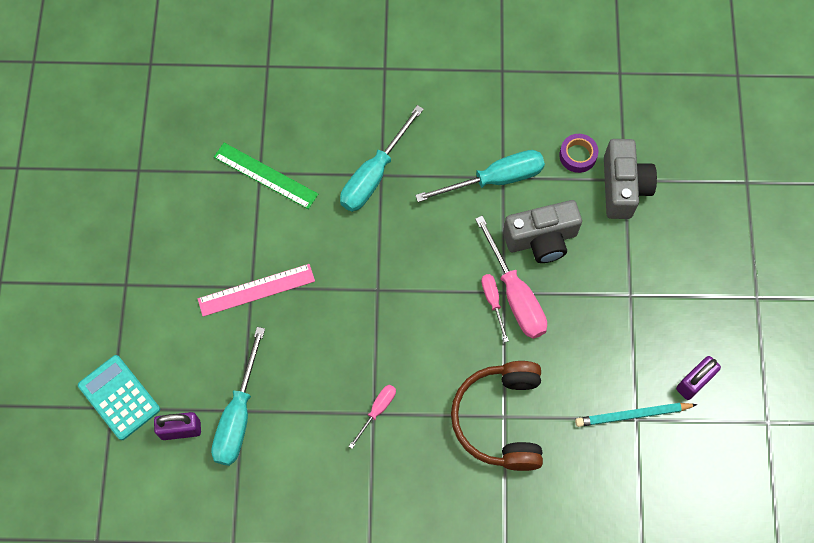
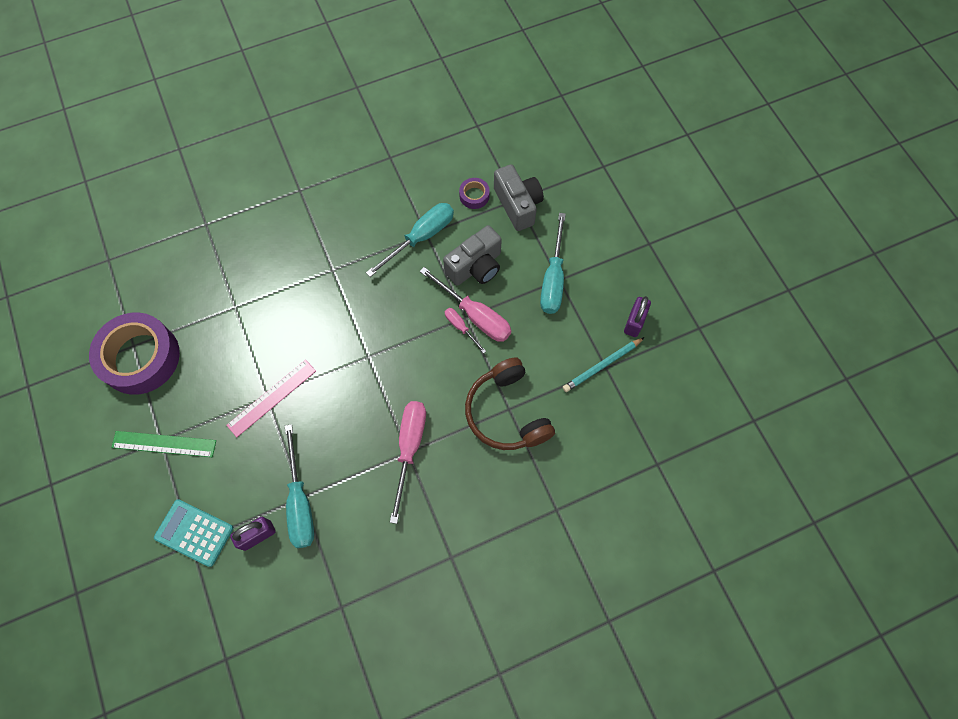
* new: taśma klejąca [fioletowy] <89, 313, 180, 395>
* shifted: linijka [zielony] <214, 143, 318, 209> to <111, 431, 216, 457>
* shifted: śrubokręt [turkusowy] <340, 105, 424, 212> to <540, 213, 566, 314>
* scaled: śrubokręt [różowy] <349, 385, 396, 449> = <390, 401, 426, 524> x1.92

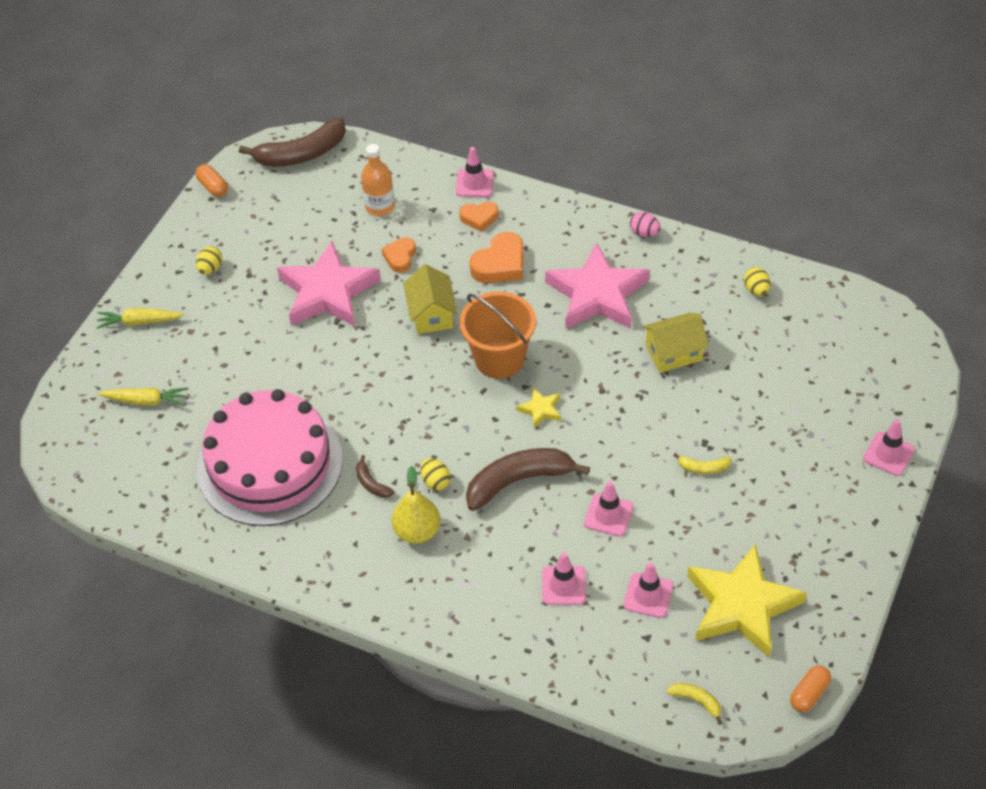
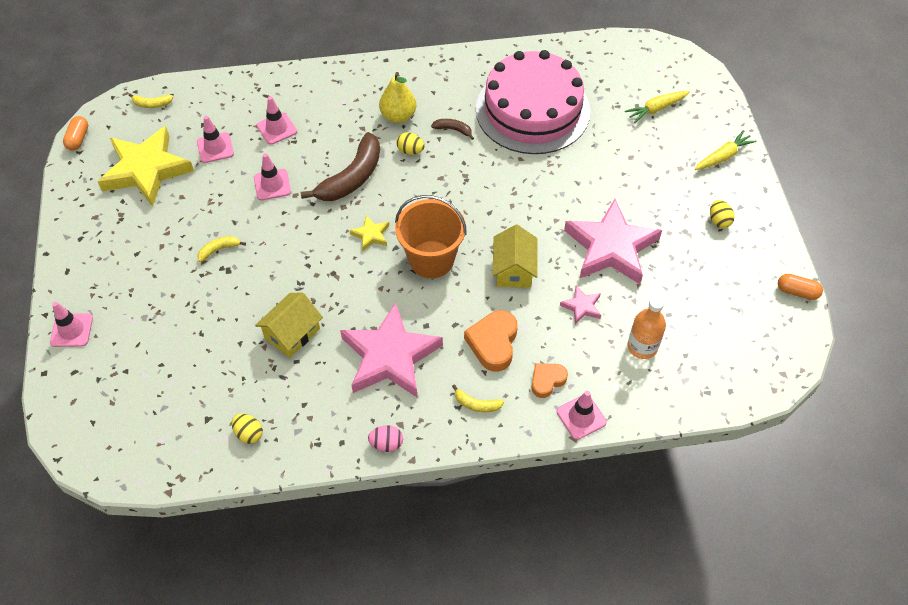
* gone: banan [brązowy] <239, 118, 346, 167>
* new: banan [żółty] <452, 384, 504, 412>
* swapped: serce [pomarańczowy] <381, 237, 416, 273> to gwiazda [różowy] <560, 286, 601, 324>
* rotated: domek [żółty] <403, 264, 458, 334> = <493, 225, 538, 288> 45 degrees clockwise

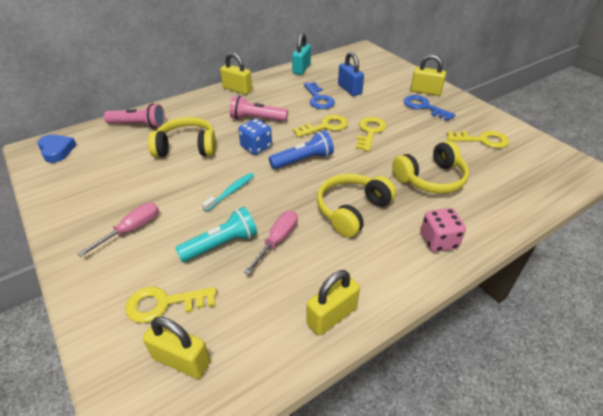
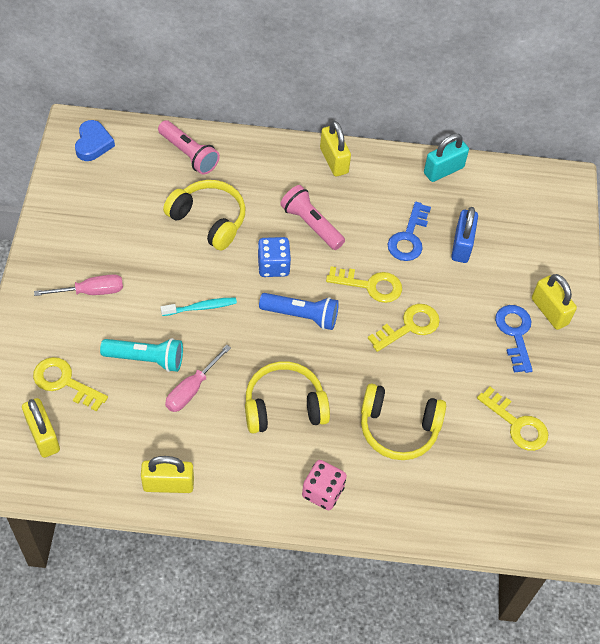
* rotated: śrubokręt [różowy] <244, 211, 298, 275> = <165, 345, 231, 412> 150 degrees clockwise

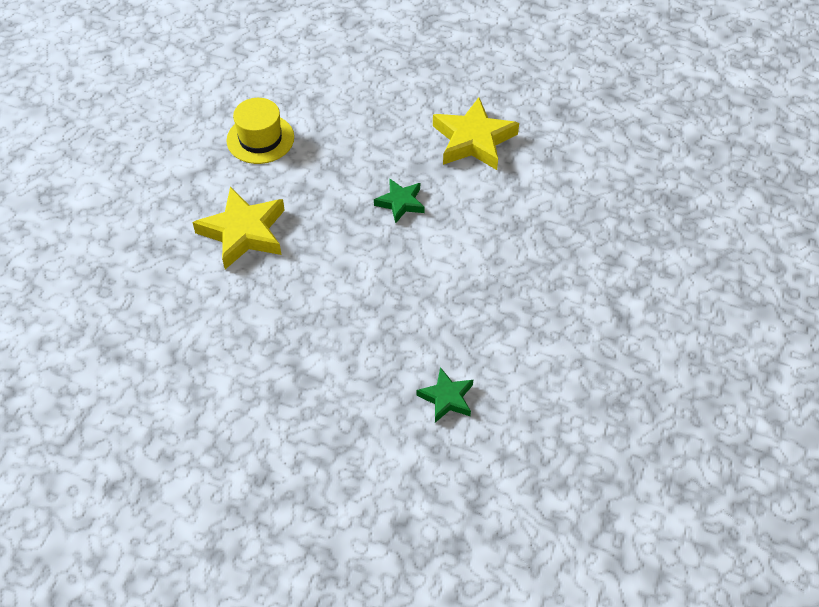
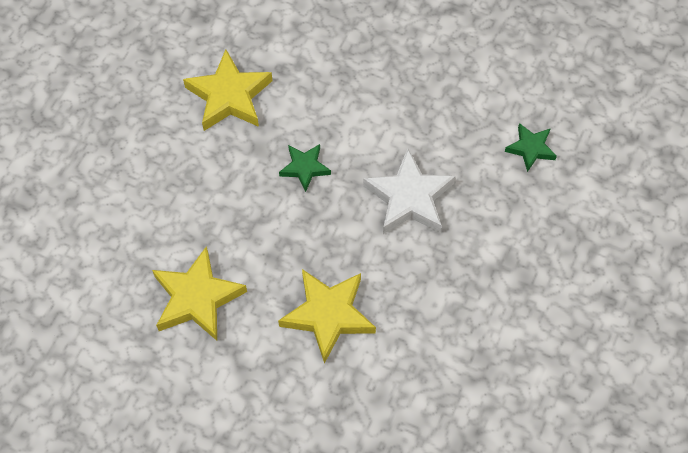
* new: gwiazda [biały] <363, 148, 456, 234>
* swapped: kapelusz [żółty] <226, 98, 294, 164> to gwiazda [żółty] <152, 246, 247, 341>

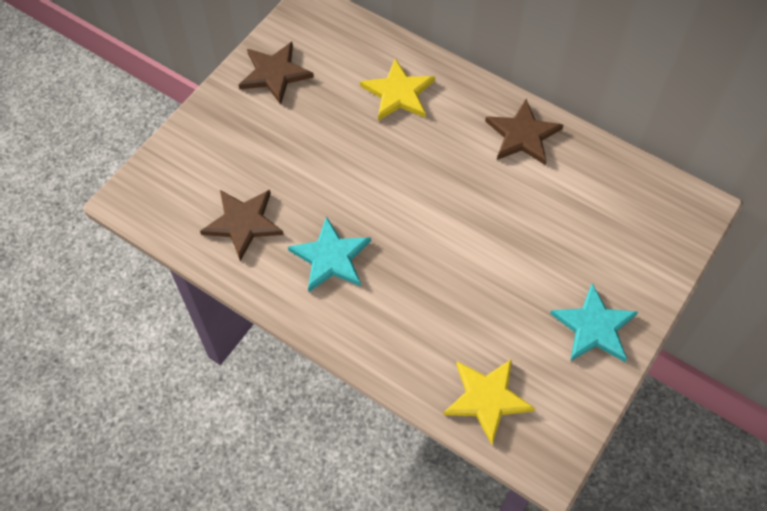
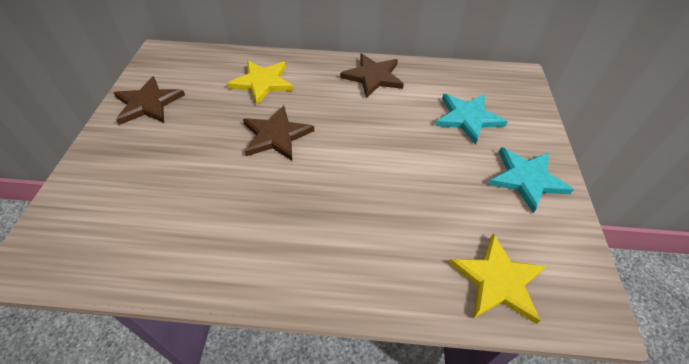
* shifted: gwiazda [brązowy] <200, 190, 284, 261> to <243, 105, 314, 161>
* shifted: gwiazda [turkusowy] <288, 216, 371, 292> to <435, 94, 508, 145>

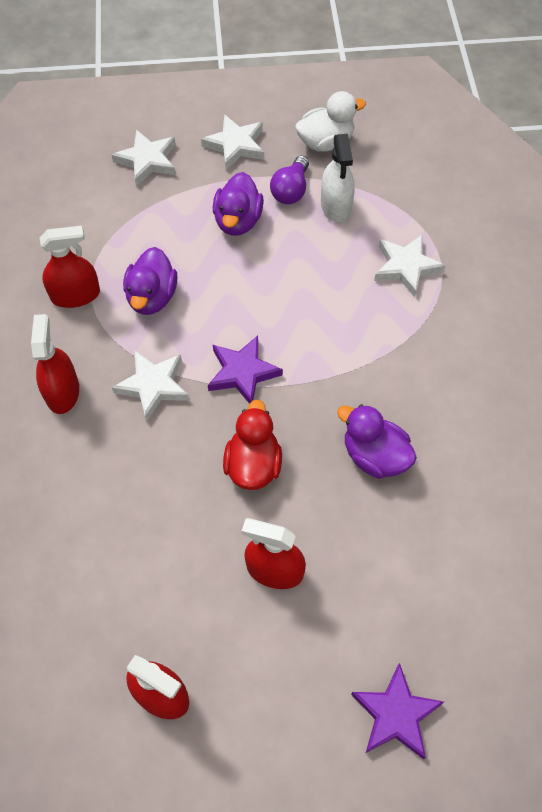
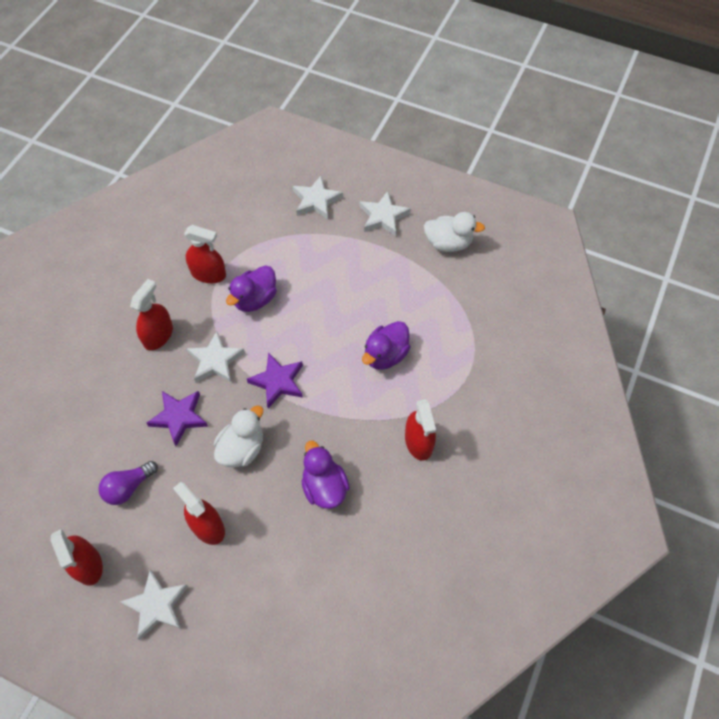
* gone: spryskiwacz [biały] <321, 134, 355, 222>
* new: spryskiwacz [czerwony] <405, 399, 436, 461>
* shifted: kaczka [fioletowy] <213, 172, 264, 236> to <362, 321, 411, 370>
* shifted: żarówka [fioletowy] <270, 156, 309, 204> to <98, 461, 158, 505>
* shifted: gwiazda [fioletowy] <351, 663, 444, 760> to <147, 391, 208, 446>
* shifted: gwiazda [biały] <374, 234, 446, 297> to <120, 570, 189, 640>
* repainted: kaczka [czerwony] <223, 400, 282, 490> to kaczka [biały] <214, 405, 263, 468>

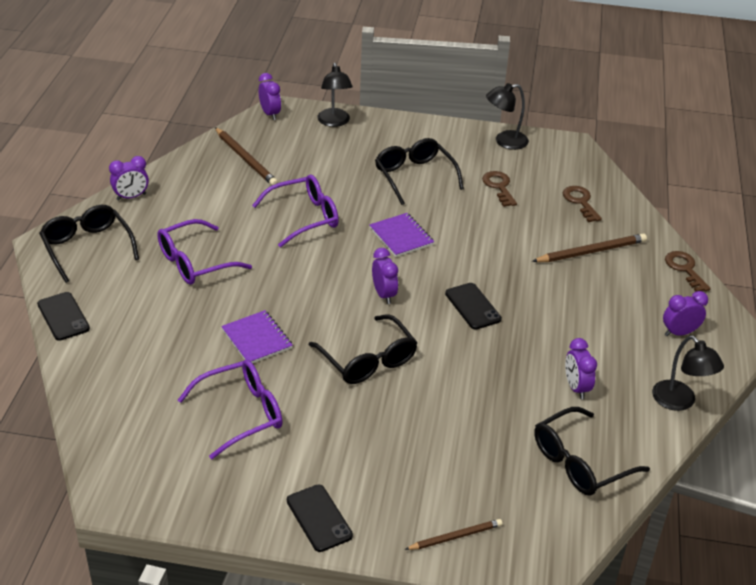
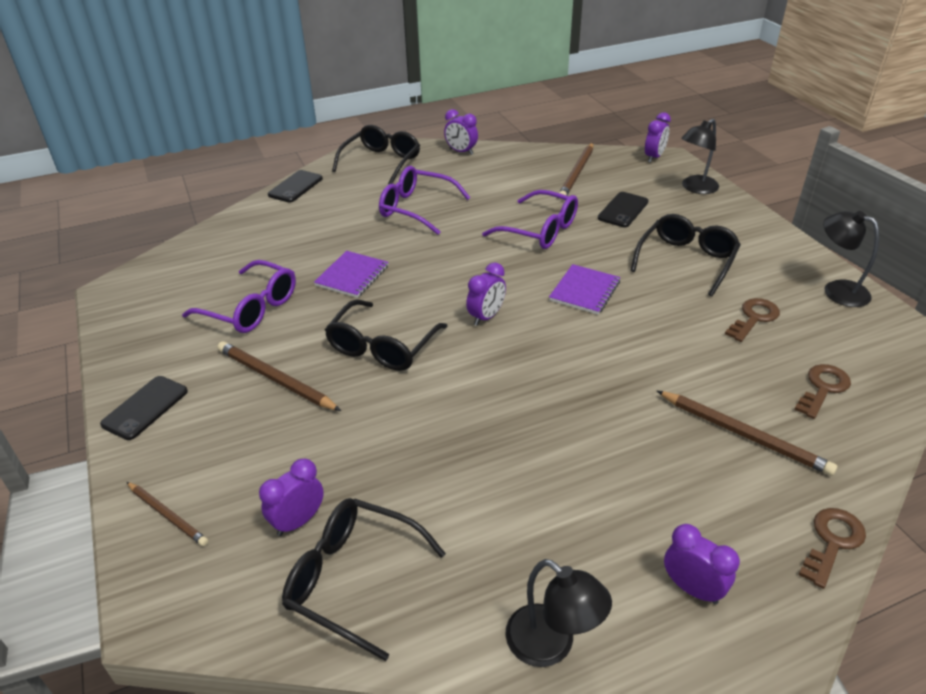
* new: ołówek [brązowy] <217, 341, 341, 411>
* shifted: telefon [czarny] <445, 283, 502, 330> to <598, 192, 648, 227>
* shifted: budzik [fioletowy] <565, 338, 597, 399> to <259, 459, 324, 536>
* rotated: lampka [czarny] <652, 335, 724, 411> = <505, 559, 612, 667> 75 degrees counterclockwise

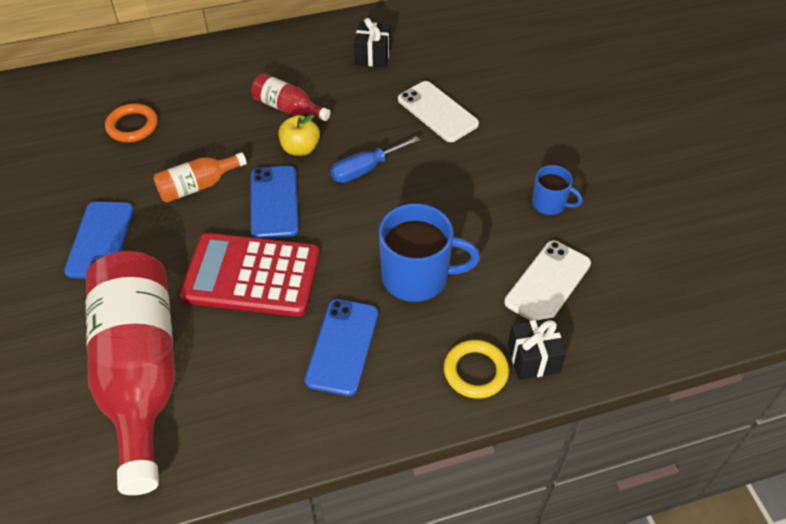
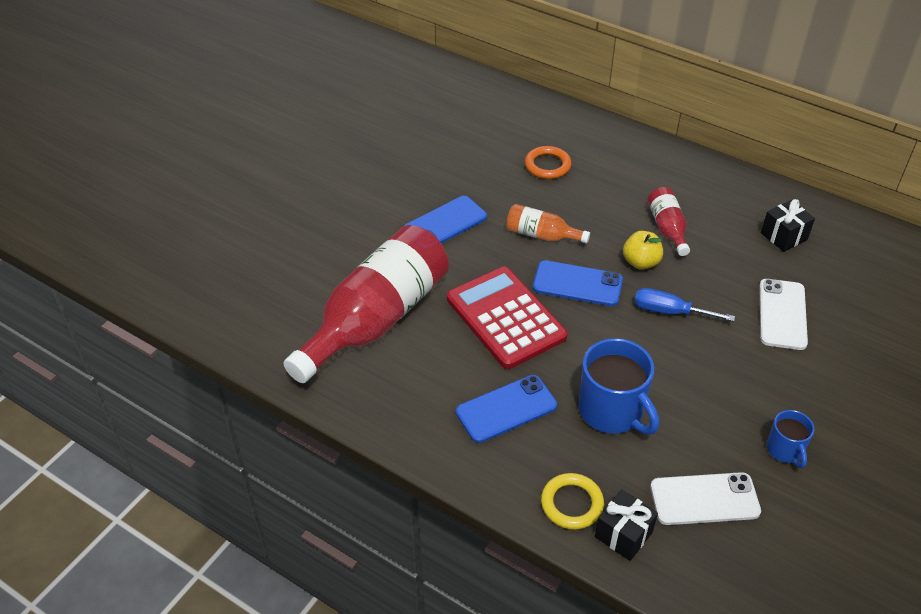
* rotated: telefon [niebieski] <251, 166, 299, 239> = <533, 260, 623, 306> 60 degrees clockwise

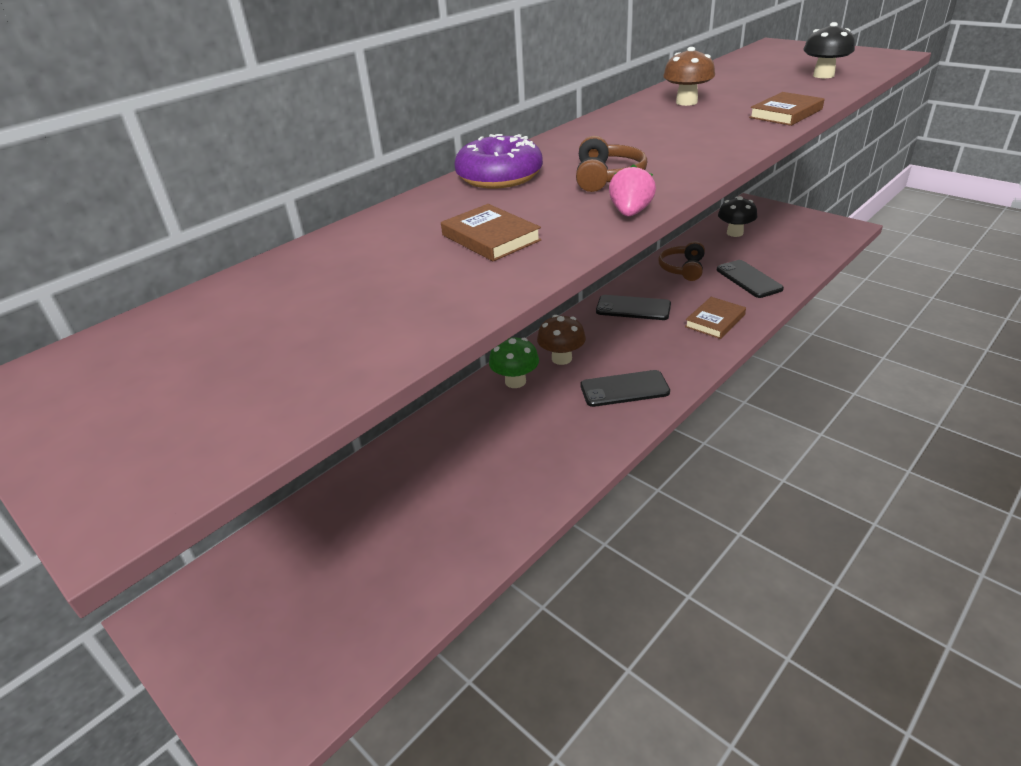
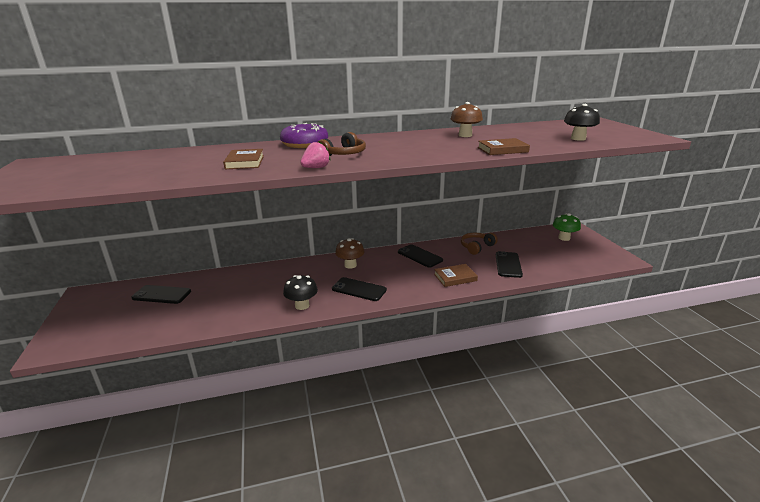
* new: telefon [czarny] <131, 285, 191, 304>
* shifted: grzyb [zielony] <489, 338, 539, 388> to <553, 213, 581, 241>
* shifted: grzyb [czarny] <718, 196, 757, 237> to <283, 275, 318, 310>

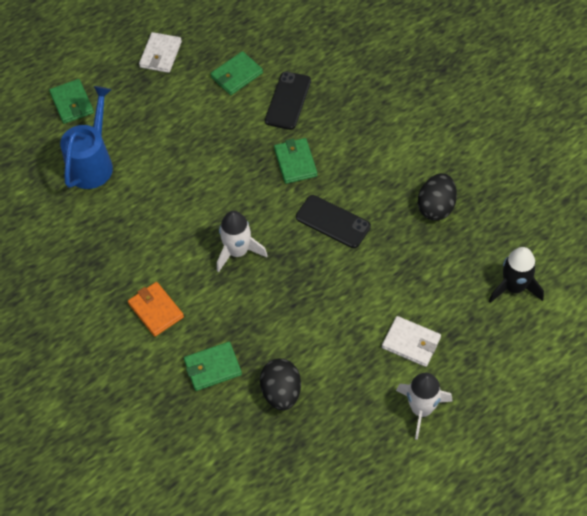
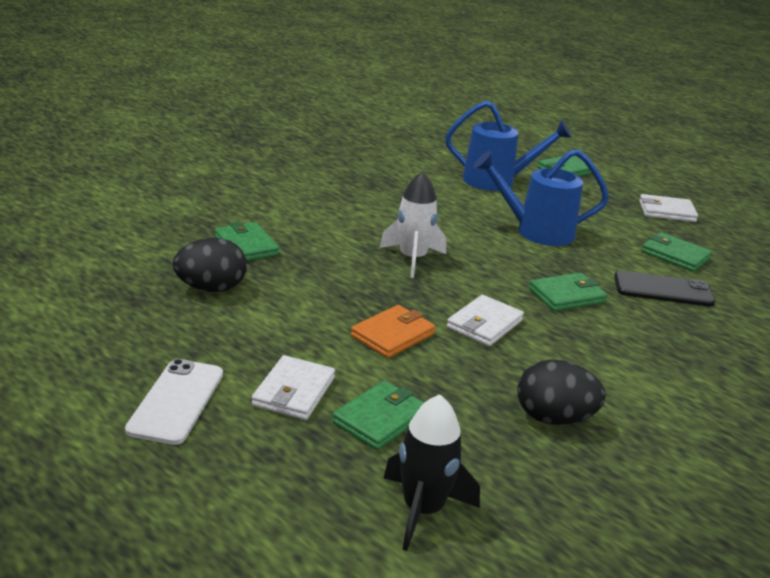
* new: portfel [zielony] <332, 381, 424, 450>
* new: konewka [niebieski] <473, 149, 609, 246>
* shifted: portfel [pomarańczowy] <128, 282, 184, 337> to <351, 305, 435, 358>
* swapped: telefon [czarny] <296, 195, 371, 248> to portfel [biały] <447, 295, 524, 346>
* swapped: rakieta [biały] <396, 372, 452, 440> to telefon [biały] <125, 359, 223, 445>

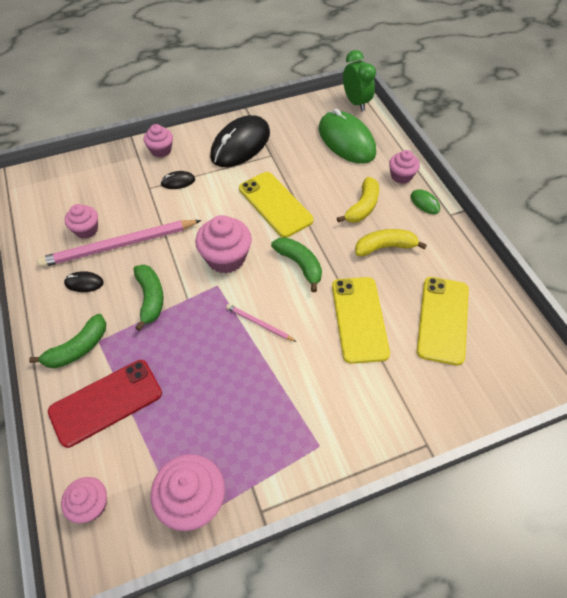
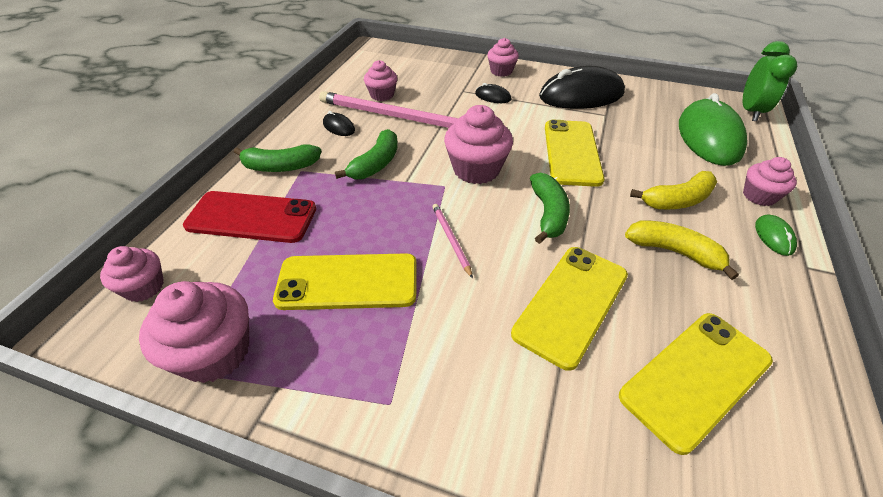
* new: telefon [żółty] <273, 253, 417, 310>

